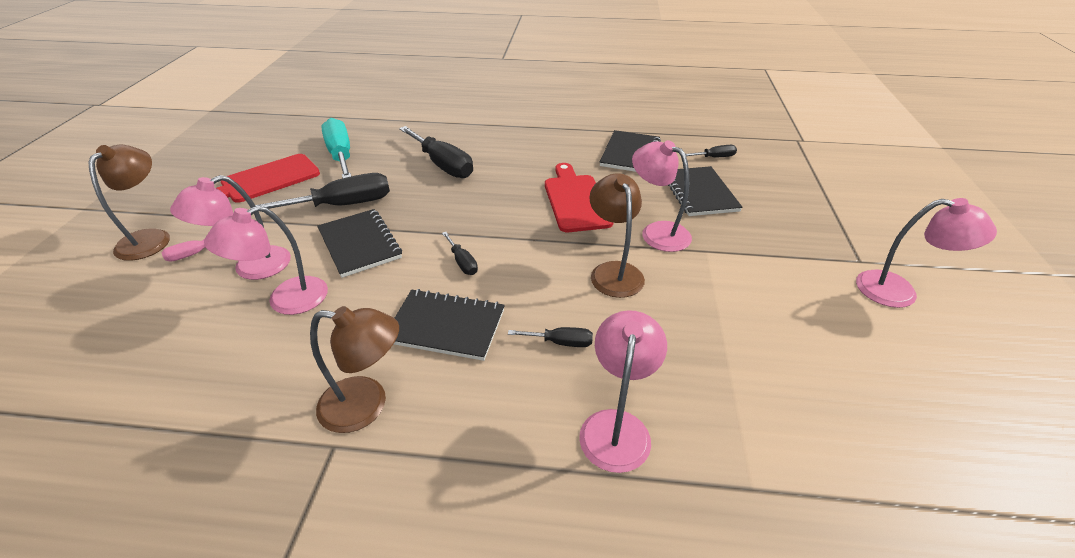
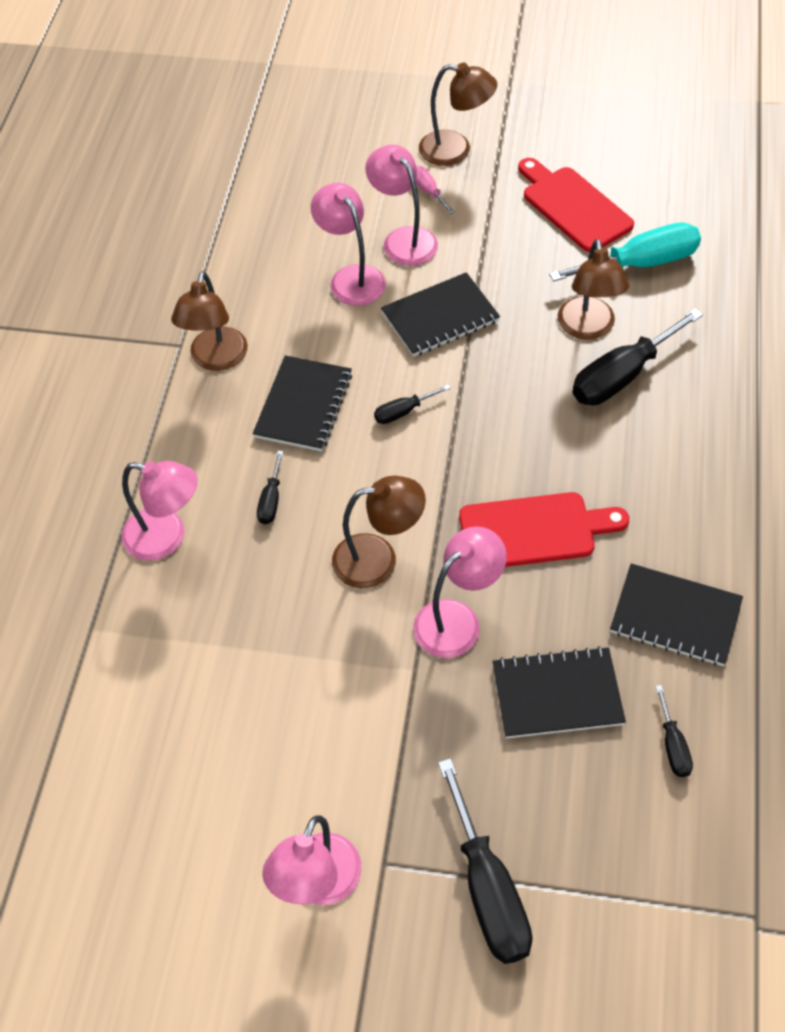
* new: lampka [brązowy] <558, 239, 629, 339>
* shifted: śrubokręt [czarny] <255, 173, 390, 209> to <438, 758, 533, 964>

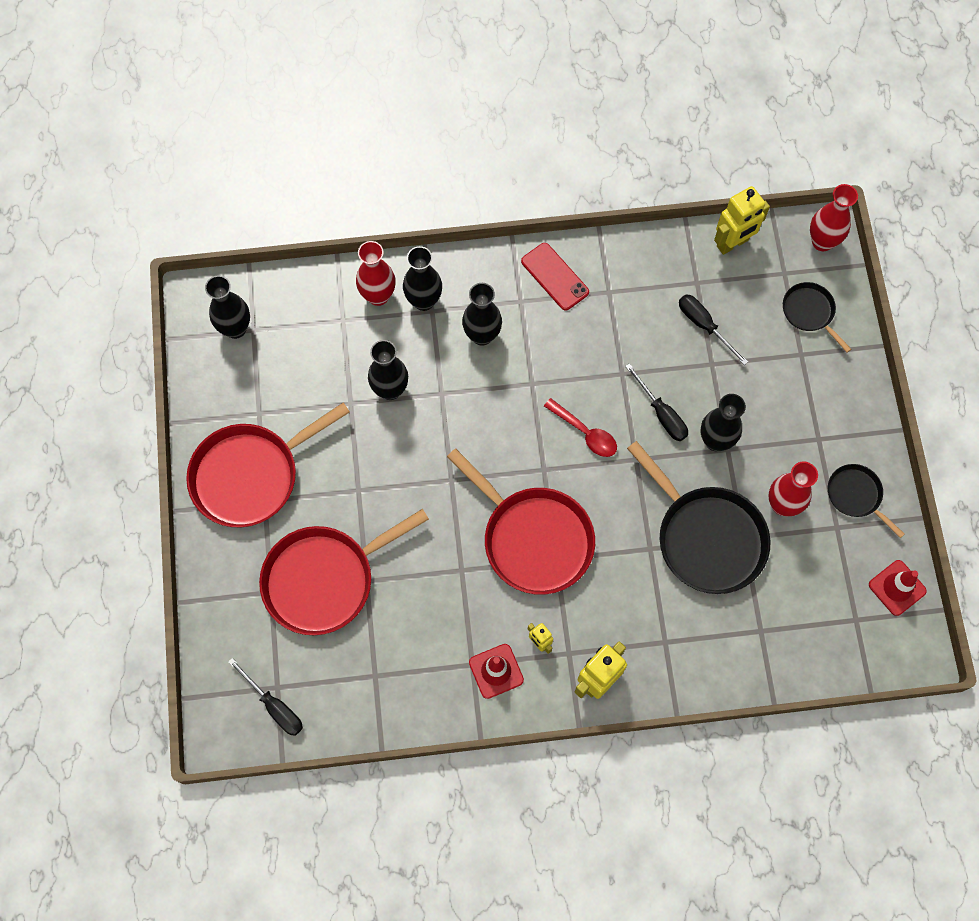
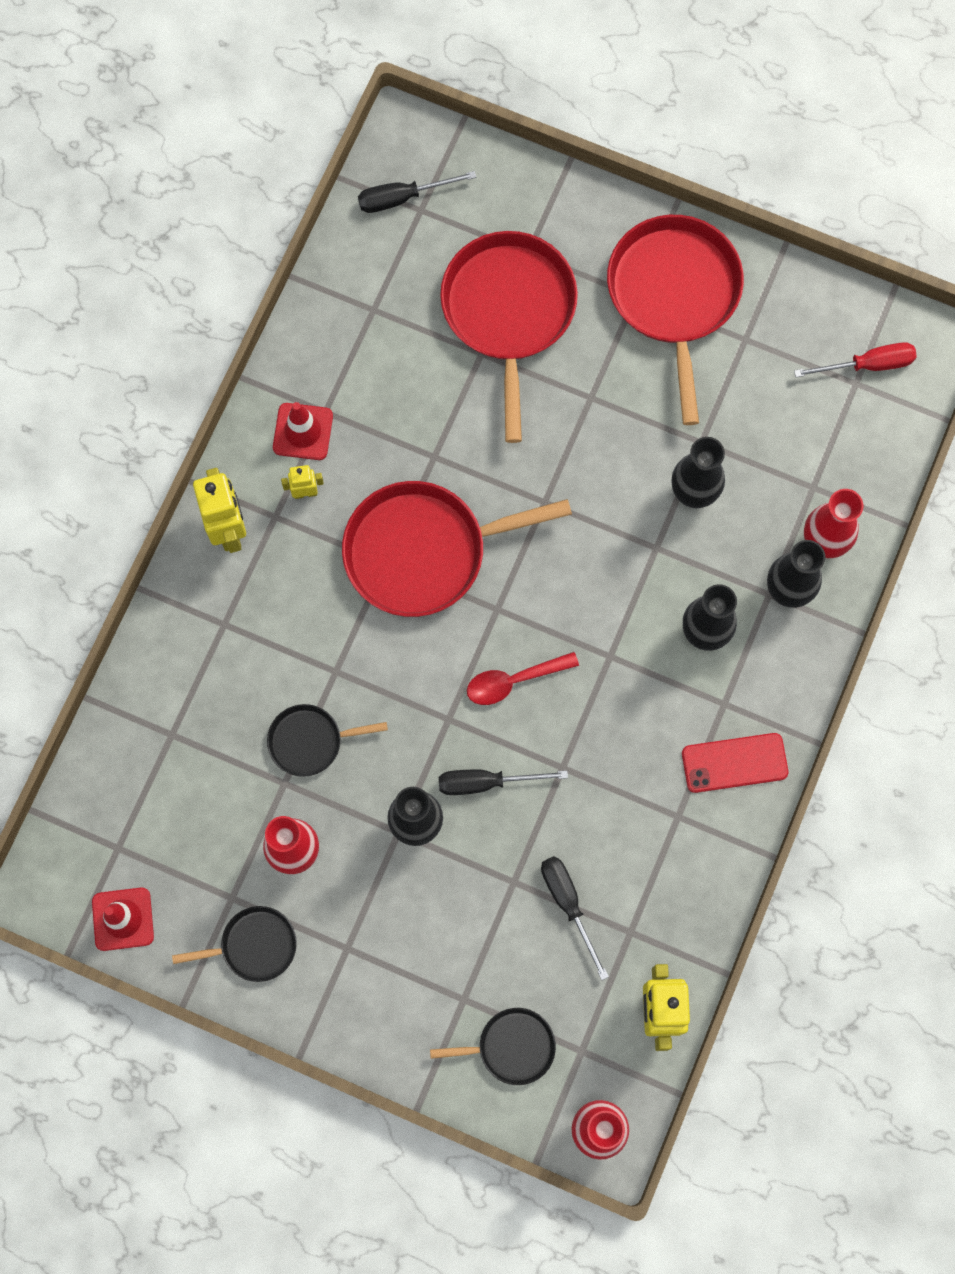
* swapped: wazon [czarny] <205, 275, 250, 339> to śrubokręt [czerwony] <794, 342, 917, 377>
* rotated: śrubokręt [czarny] <679, 294, 748, 365> = <541, 856, 609, 980> 105 degrees counterclockwise
* scaled: patelnia [czarny] <627, 441, 771, 594> = <267, 704, 388, 777> x0.51

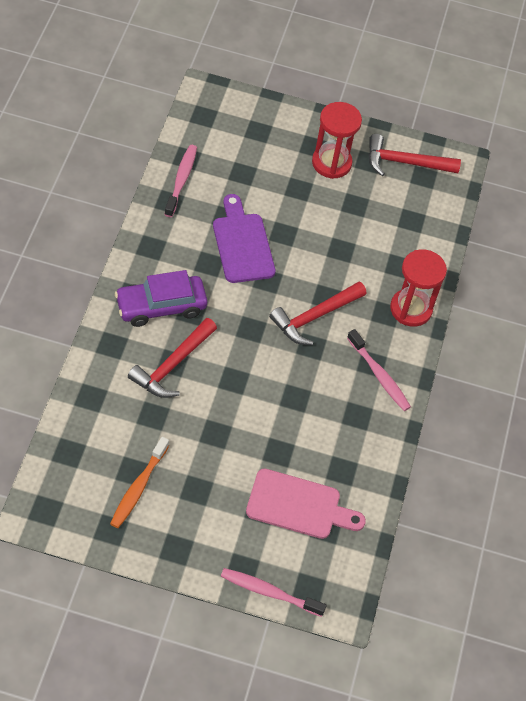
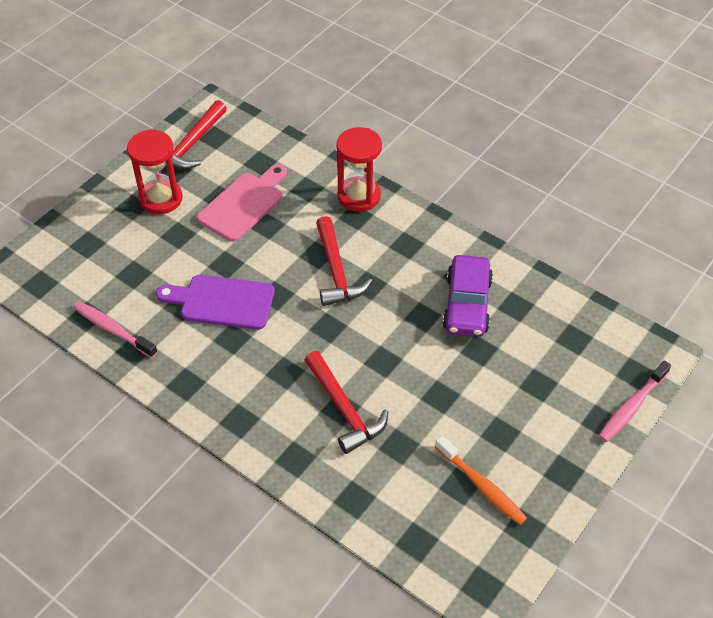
* gone: szczoteczka do zębów [różowy] <347, 329, 411, 411>
* shifted: samochód [fioletowy] <115, 270, 208, 327> to <442, 255, 493, 337>
* shifted: deska do krojenia [różowy] <246, 469, 366, 539> to <197, 164, 287, 242>

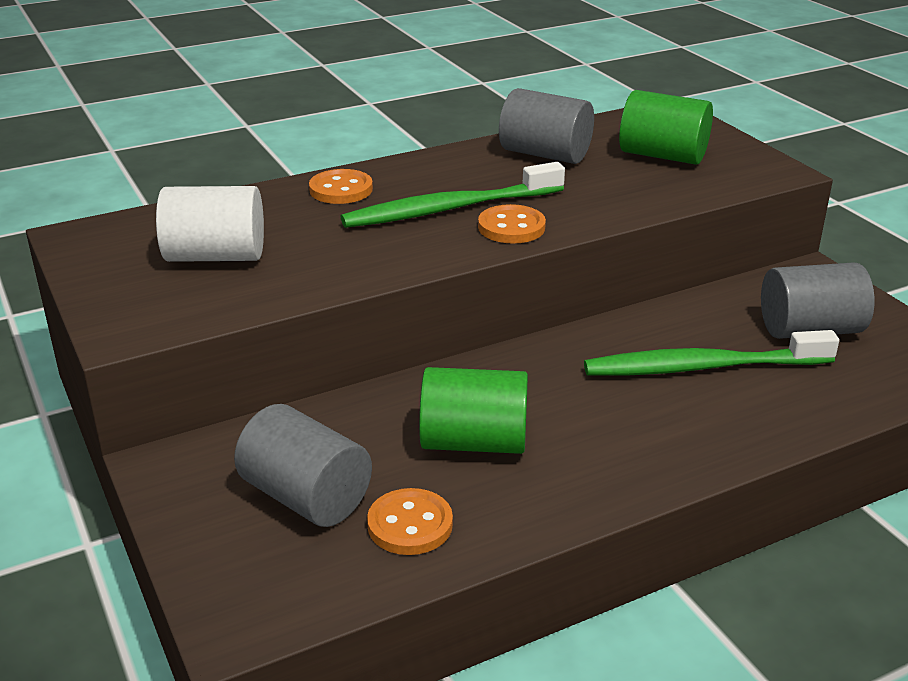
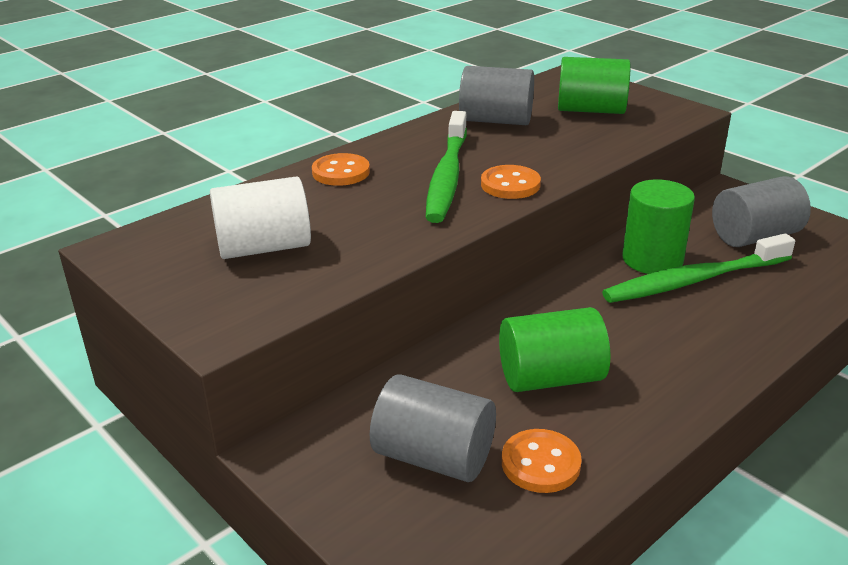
* new: walec [zielony] <622, 179, 695, 274>
* rotated: szczoteczka do zębów [zielony] <341, 162, 565, 228> = <426, 111, 467, 223> 45 degrees counterclockwise

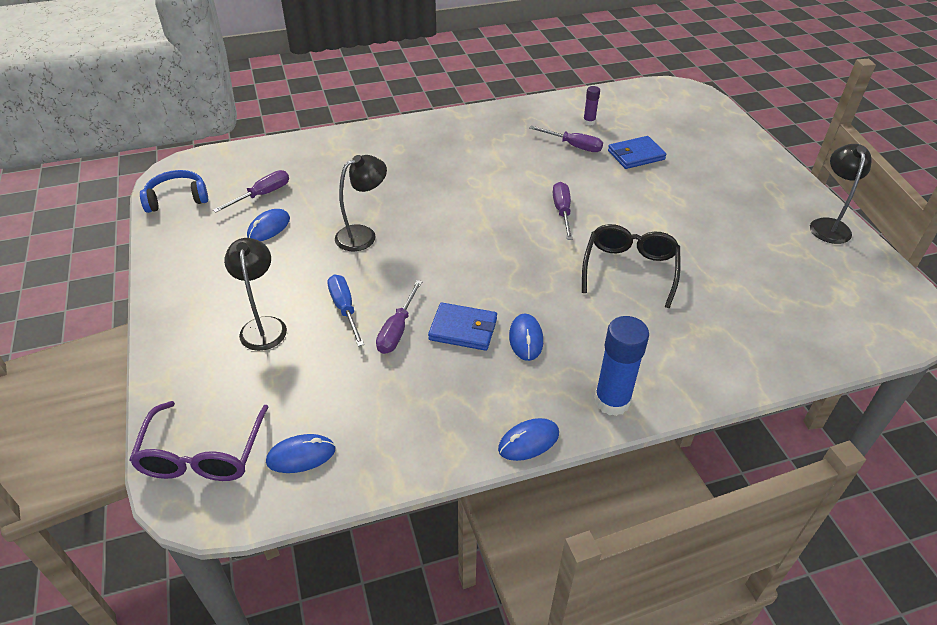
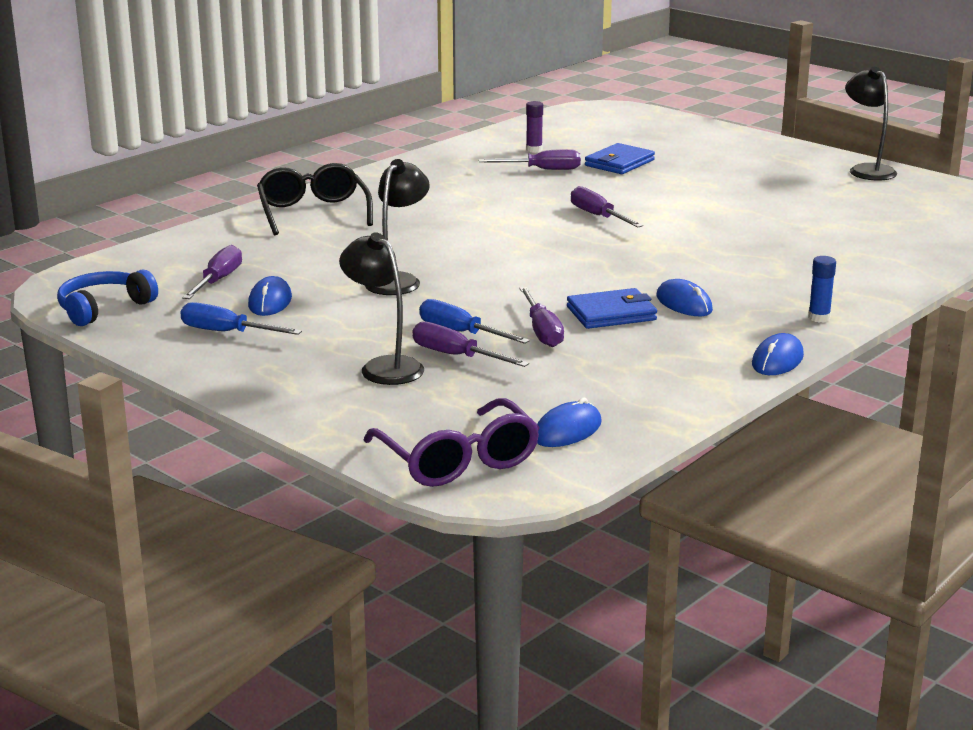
* new: śrubokręt [niebieski] <180, 302, 302, 335>
* new: śrubokręt [fioletowy] <413, 321, 529, 367>
* shifted: okulary [czarny] <582, 224, 681, 308> to <257, 163, 373, 235>
* scaled: klej w sztyfcie [niebieski] <594, 316, 649, 416> = <808, 256, 836, 323> x0.52

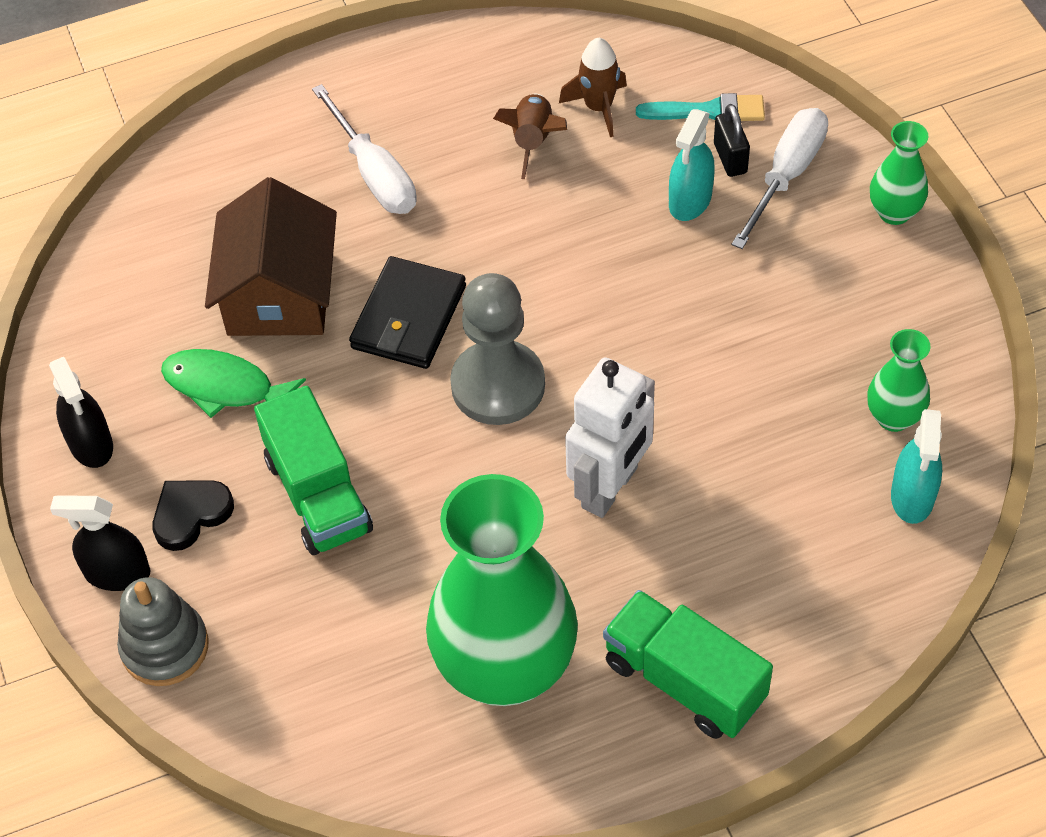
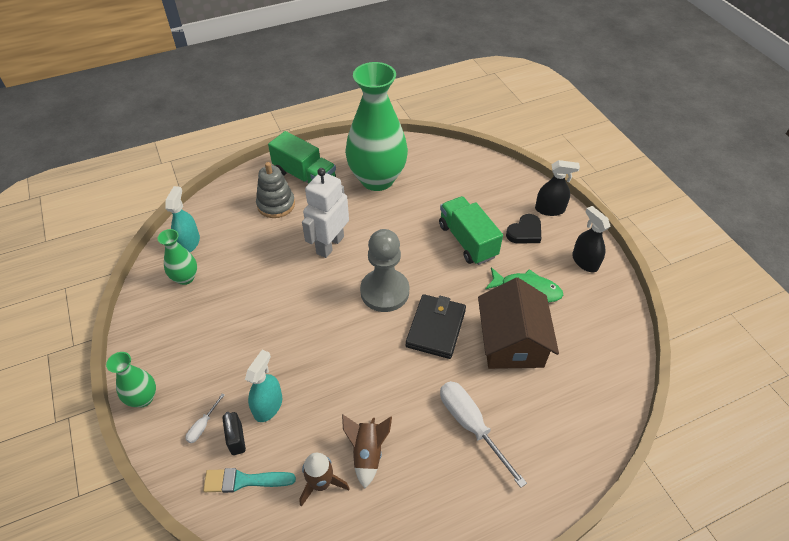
* shifted: zabawka nakładanka [szary] <117, 577, 209, 686> to <256, 162, 295, 218>
* scaled: śrubokręt [biały] <731, 108, 828, 249> = <186, 393, 225, 443> x0.47

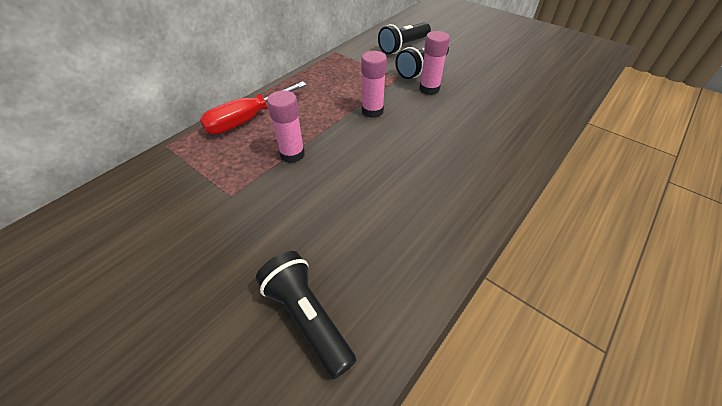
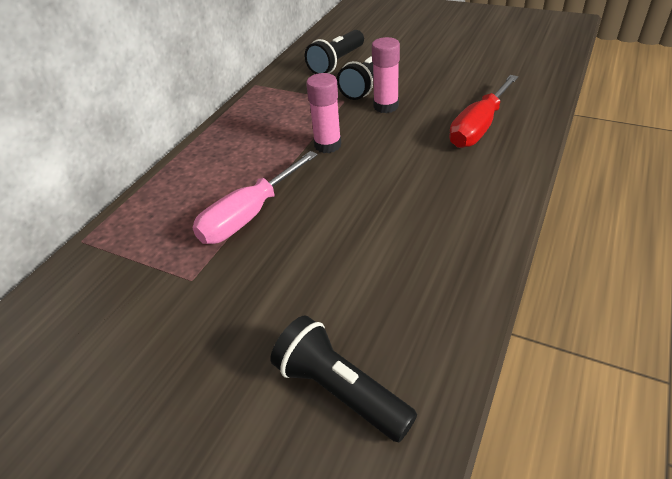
* shifted: śrubokręt [czerwony] <200, 81, 307, 134> to <449, 75, 518, 148>
* swapped: klej w sztyfcie [różowy] <267, 90, 305, 163> to śrubokręt [różowy] <192, 151, 318, 244>

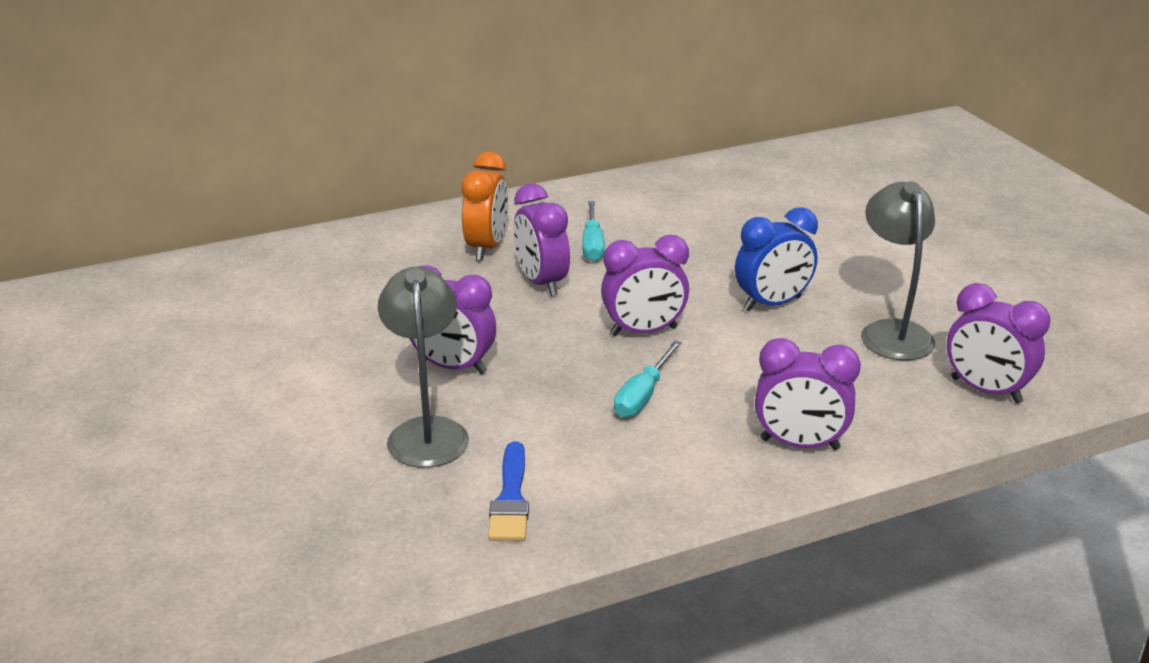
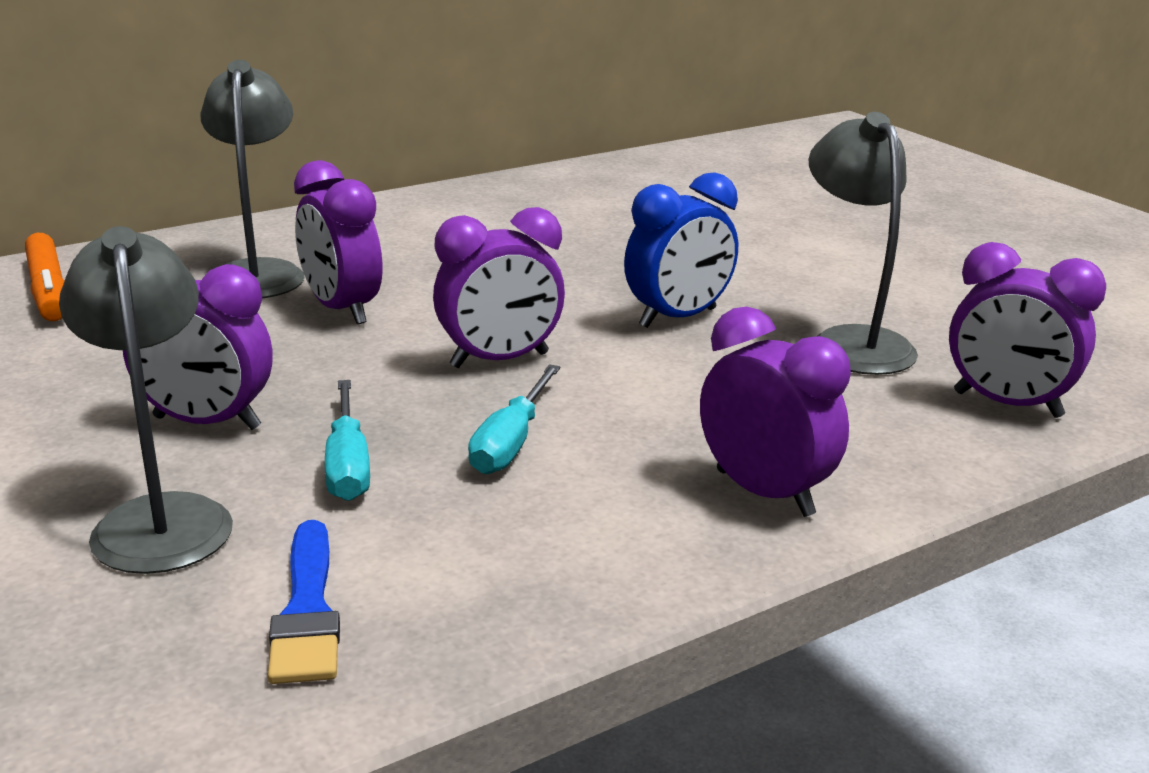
* new: flamaster [pomarańczowy] <25, 233, 64, 321>
* shifted: śrubokręt [turkusowy] <582, 201, 605, 261> to <325, 380, 370, 501>
* swapped: budzik [pomarańczowy] <461, 152, 508, 261> to lampka [szary] <200, 60, 305, 298>
* rotated: budzik [fioletowy] <755, 338, 861, 450> = <700, 307, 851, 517> 135 degrees counterclockwise

